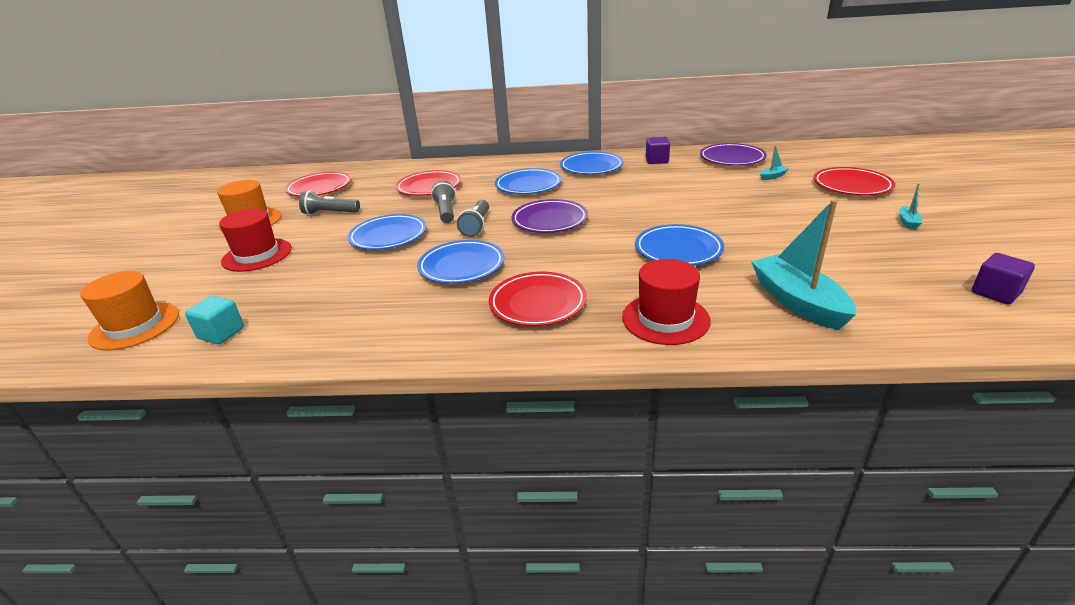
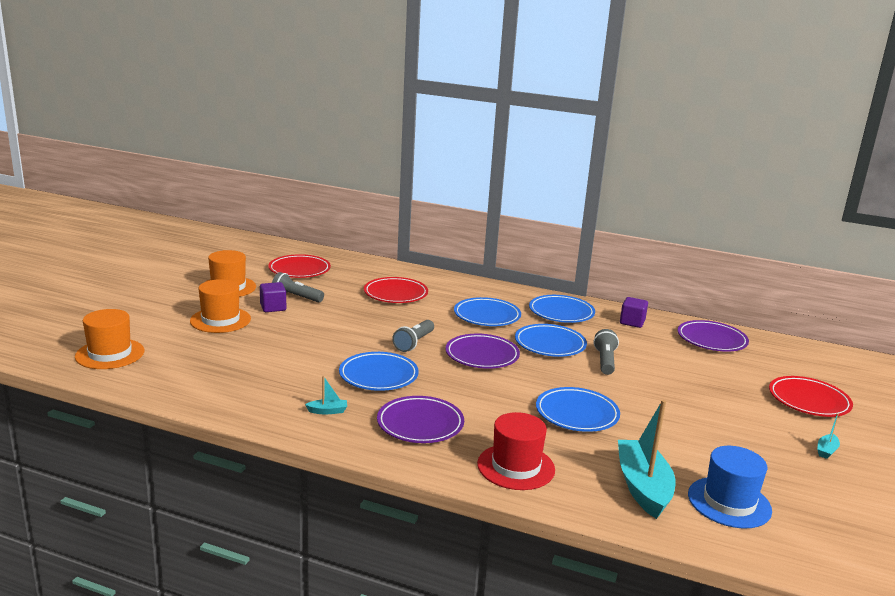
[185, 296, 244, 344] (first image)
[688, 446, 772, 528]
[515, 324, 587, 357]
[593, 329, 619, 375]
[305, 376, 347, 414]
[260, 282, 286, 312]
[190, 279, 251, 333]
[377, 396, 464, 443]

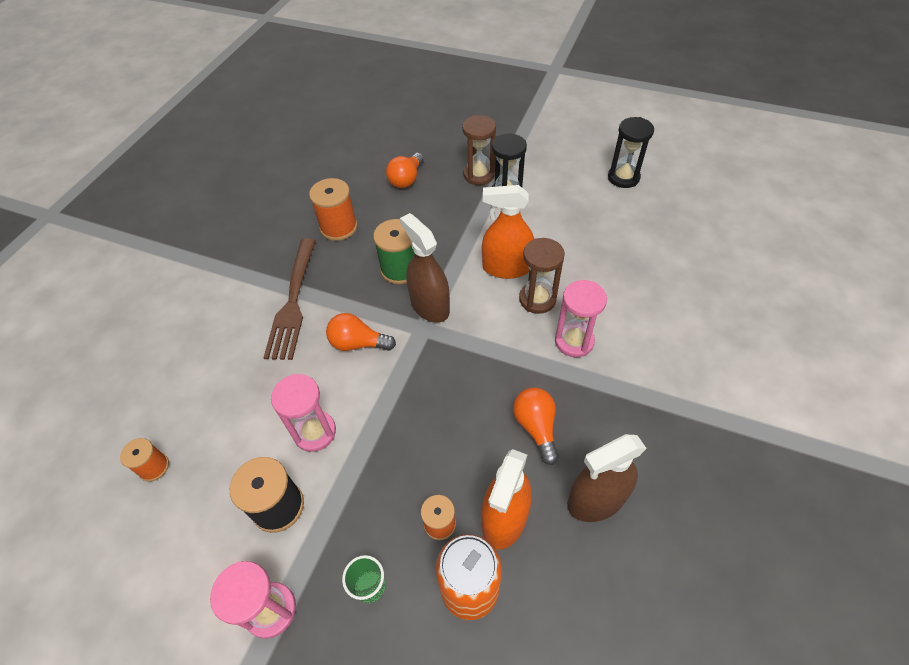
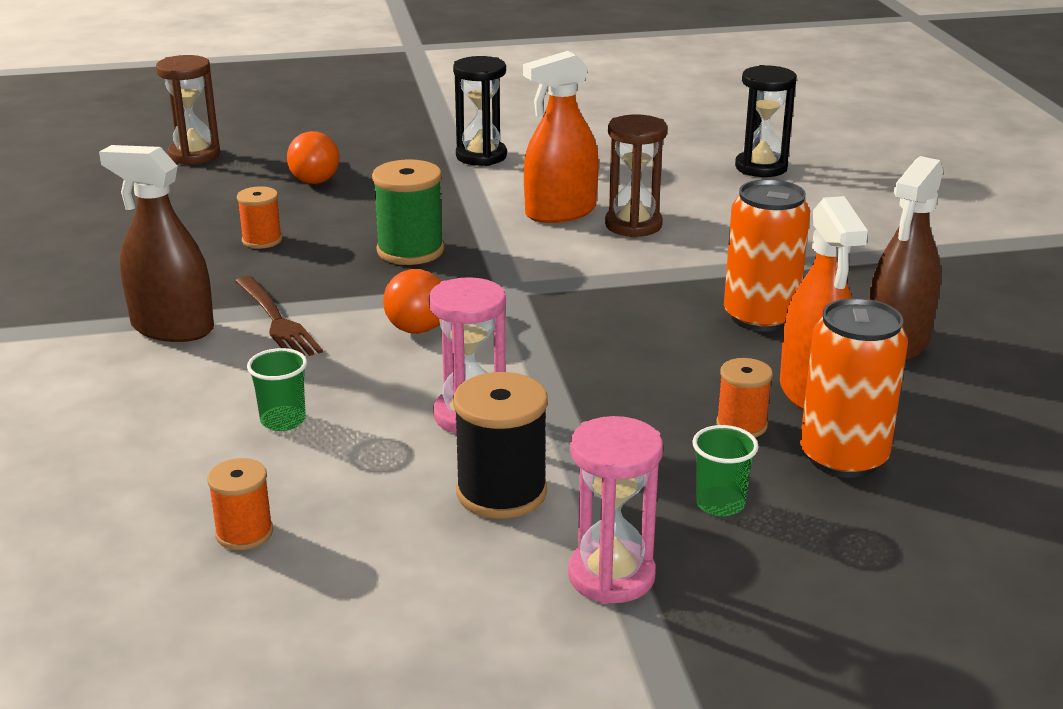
[555, 280, 607, 357] (first image)
[247, 348, 307, 431]
[99, 145, 214, 342]
[156, 55, 220, 165]
[735, 65, 797, 177]
[724, 179, 810, 332]
[235, 276, 323, 356]
[237, 186, 282, 249]

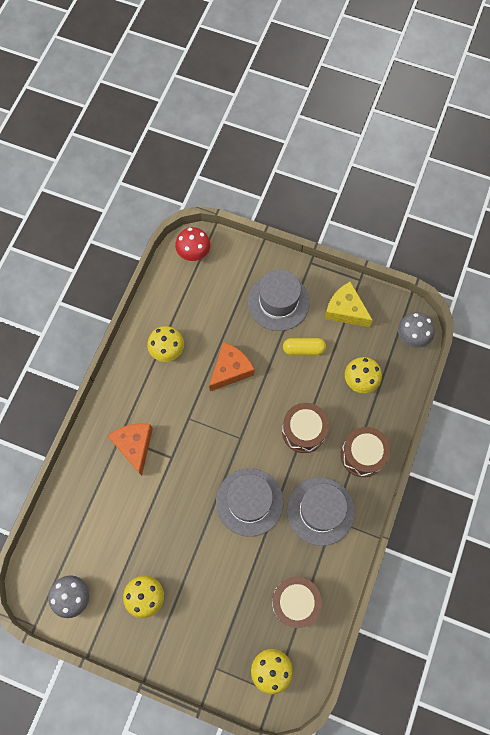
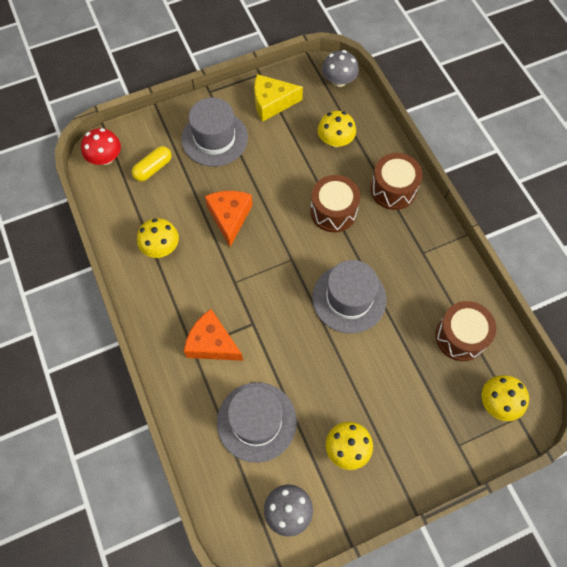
[132, 146, 172, 182]
[217, 382, 297, 463]

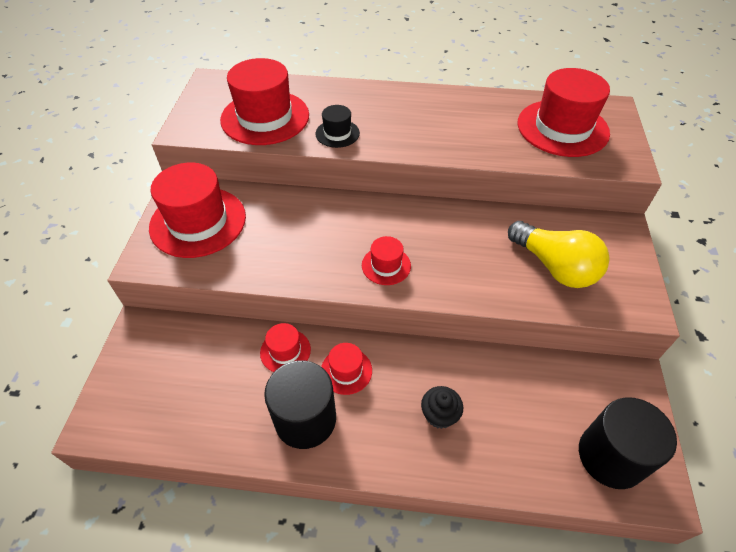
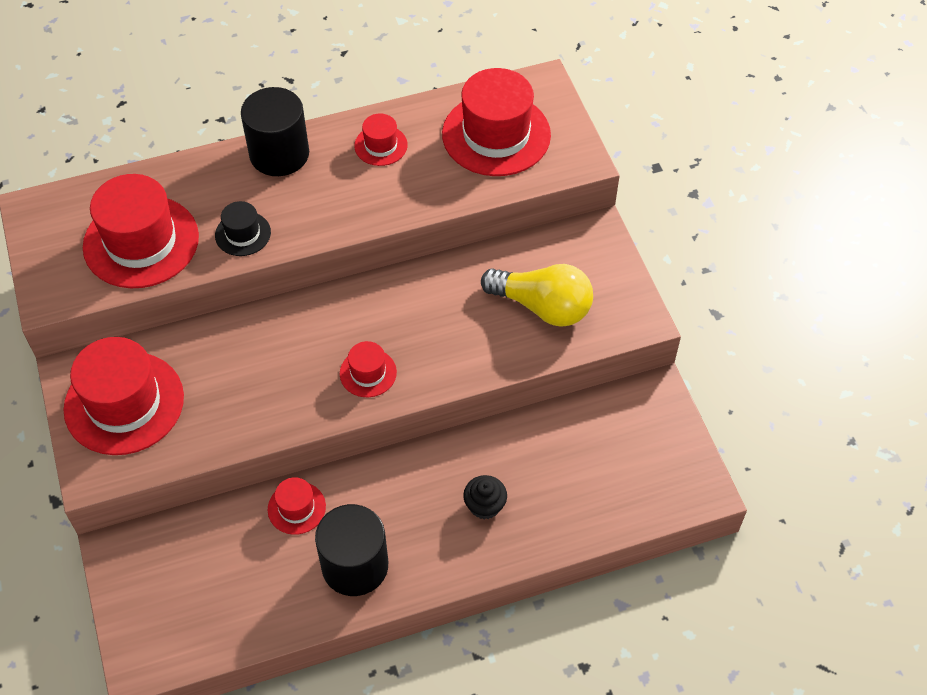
[354, 113, 408, 166]
[241, 87, 309, 176]

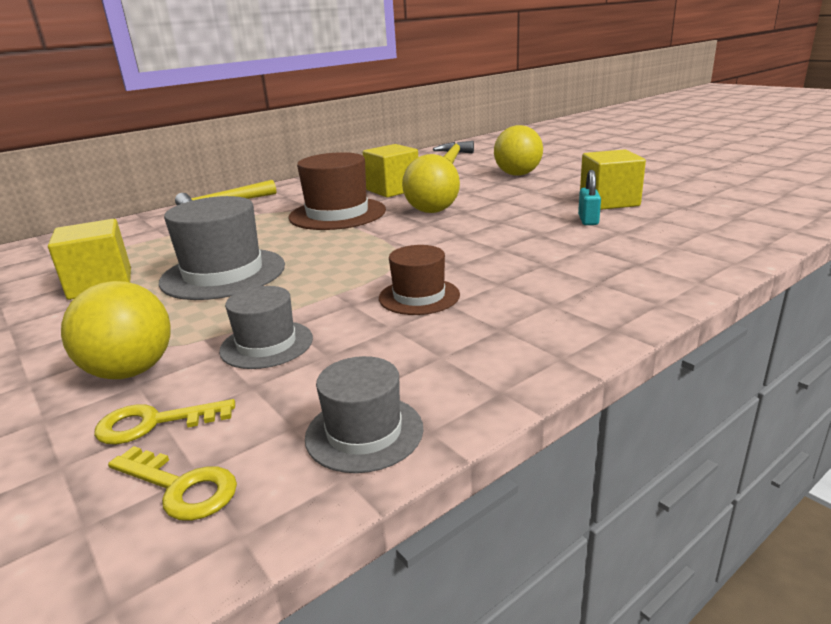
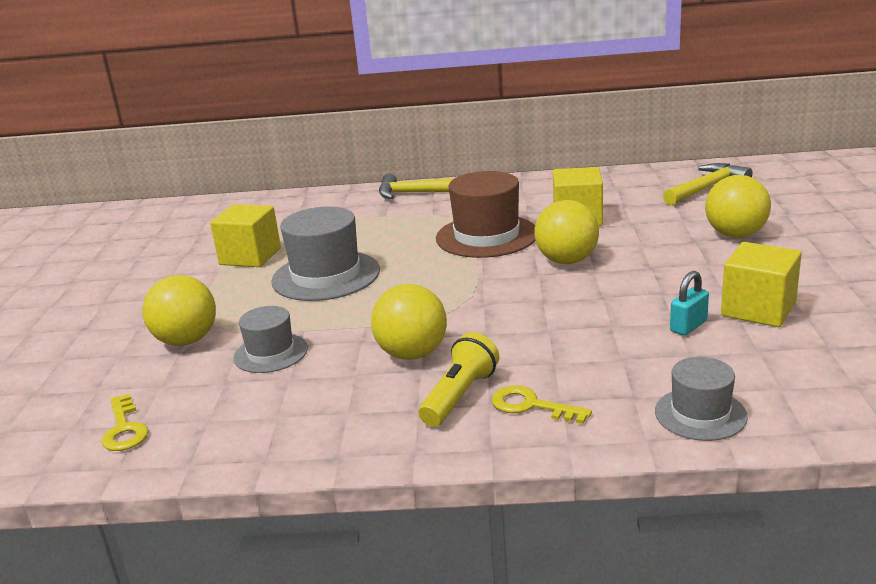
[419, 332, 499, 427]
[492, 385, 592, 424]
[655, 357, 748, 441]
[371, 284, 447, 360]

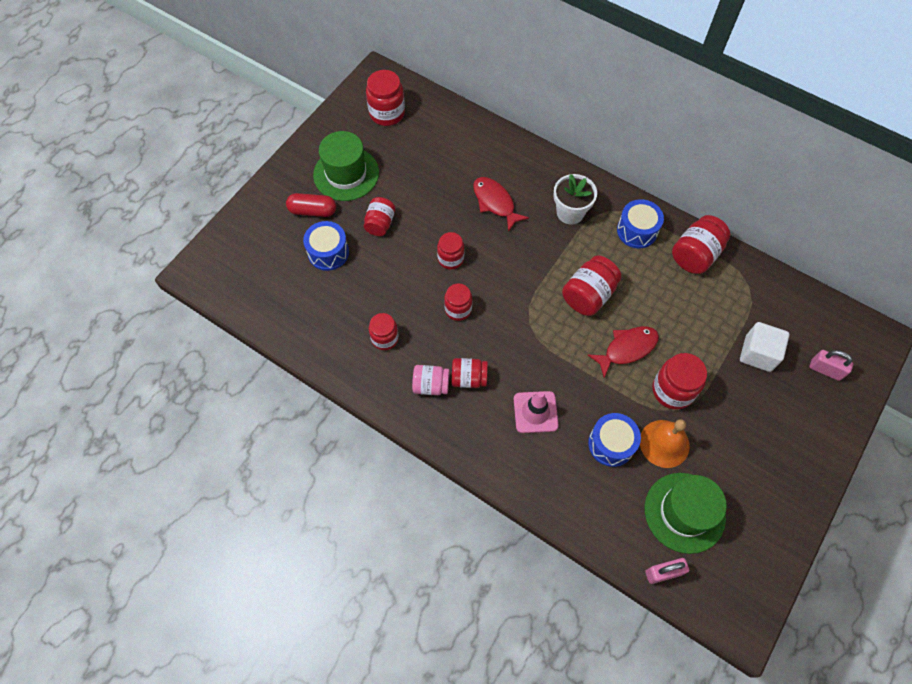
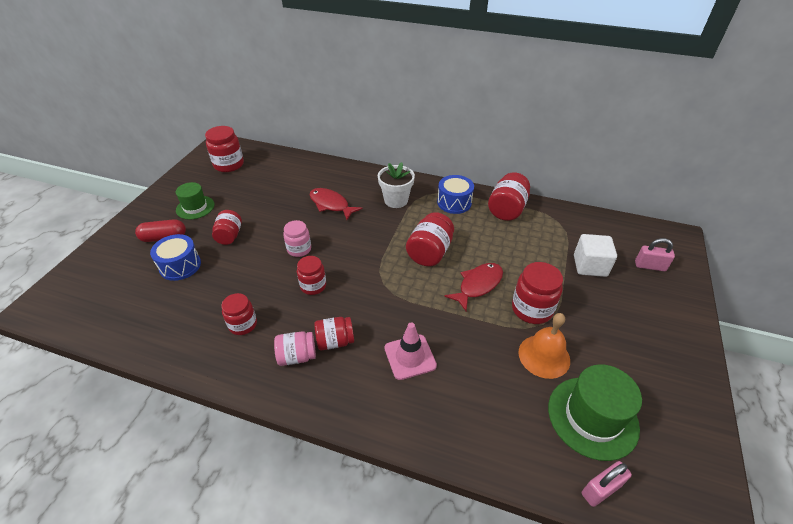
[588, 413, 641, 467] (first image)
[283, 220, 311, 257]
[176, 182, 214, 220]

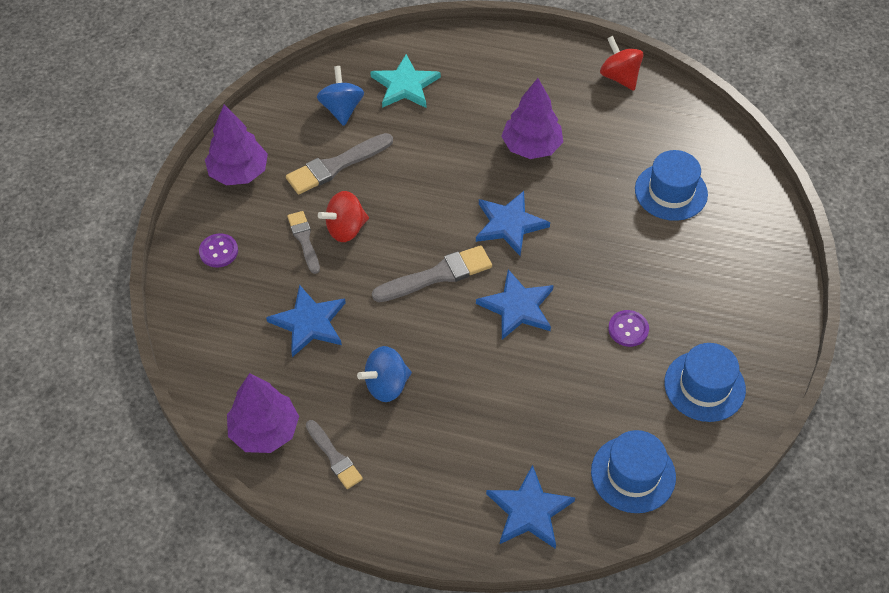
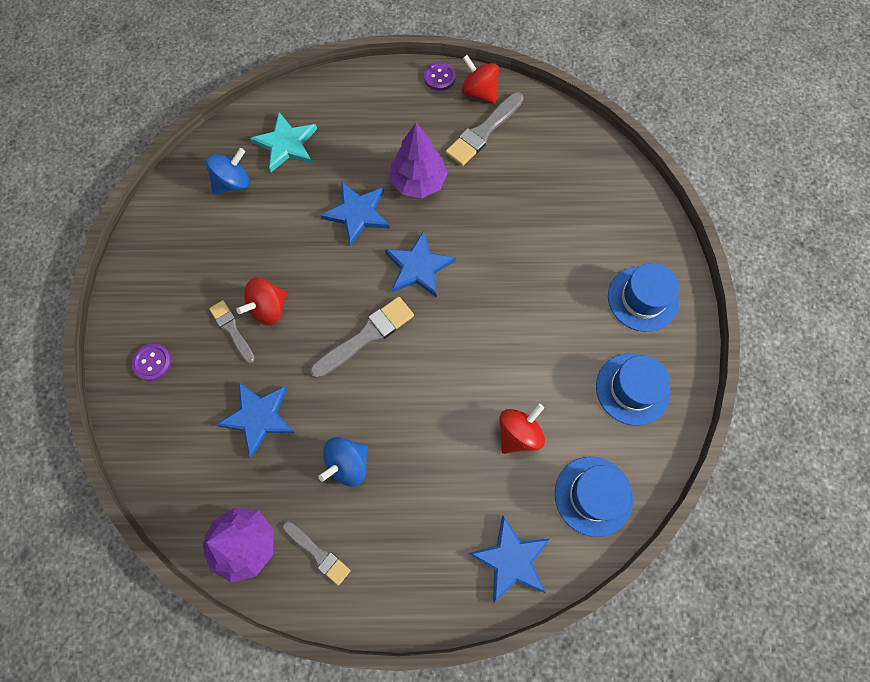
[205, 105, 268, 185] (first image)
[499, 404, 545, 454]
[446, 92, 524, 166]
[320, 182, 390, 246]
[424, 62, 456, 91]
[608, 263, 679, 332]
[206, 148, 249, 195]

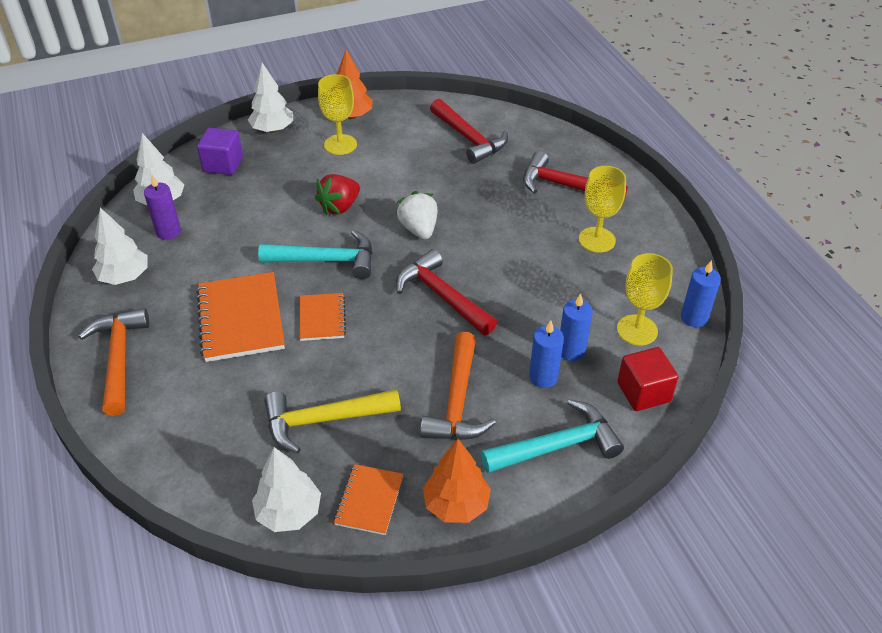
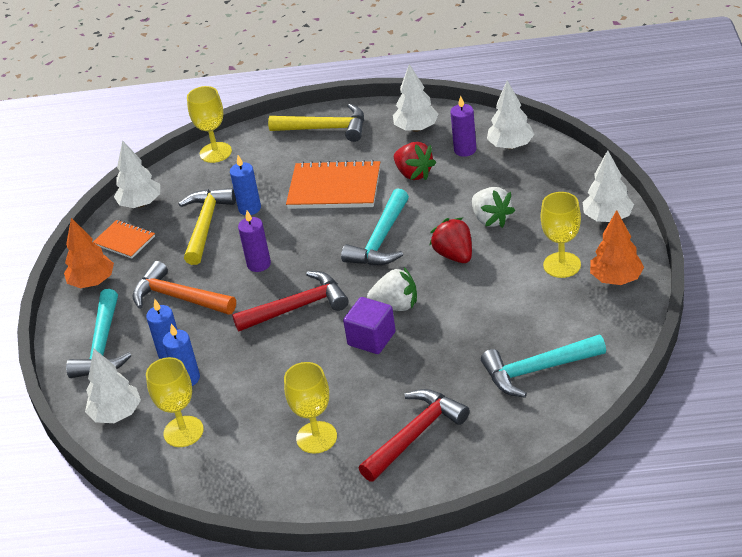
[299, 293, 346, 341] (first image)
[187, 86, 232, 163]
[238, 210, 271, 272]
[394, 142, 436, 180]
[472, 187, 515, 228]
[343, 297, 396, 354]
[230, 155, 261, 215]
[85, 349, 141, 423]
[268, 104, 364, 142]
[481, 335, 606, 398]

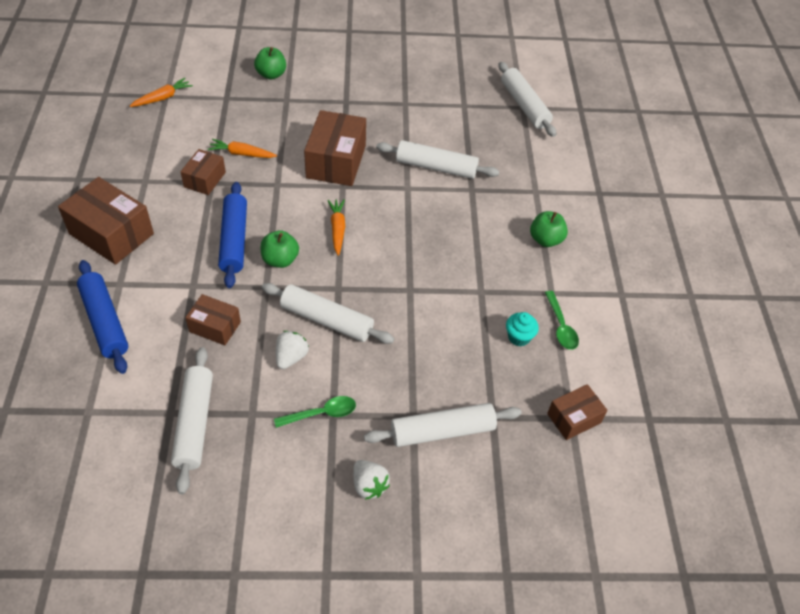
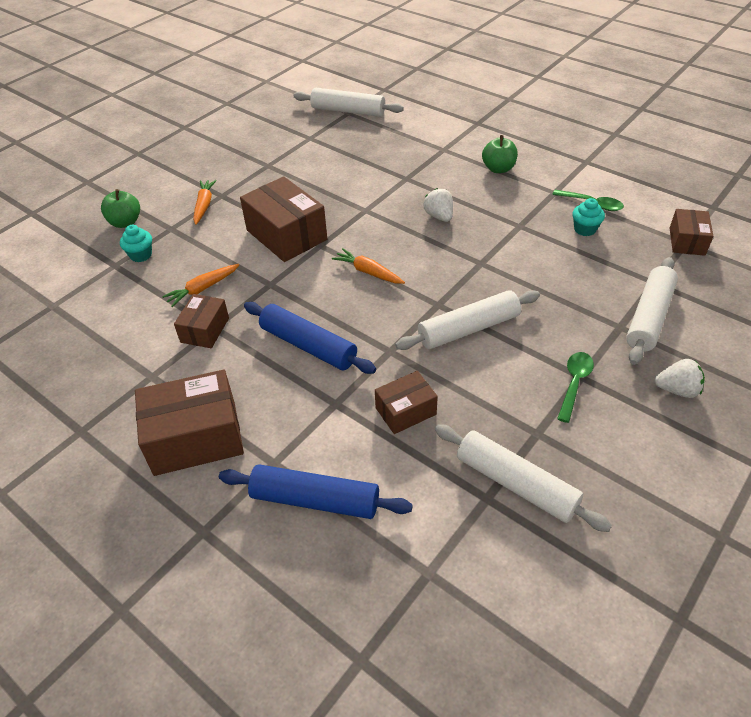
[261, 230, 299, 268] (first image)
[376, 140, 499, 179] (first image)
[120, 225, 152, 262]
[193, 180, 217, 225]
[423, 188, 453, 222]
[174, 294, 229, 348]

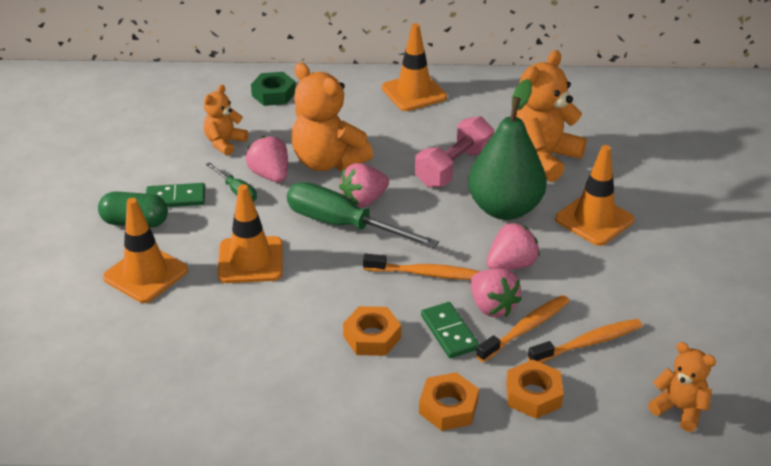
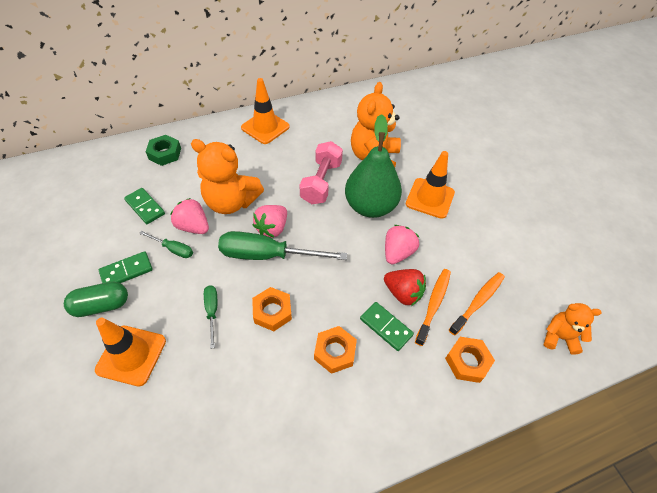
[363, 254, 480, 280] (first image)
[252, 287, 292, 331]
[124, 188, 165, 224]
[204, 285, 217, 349]
[384, 269, 426, 306]

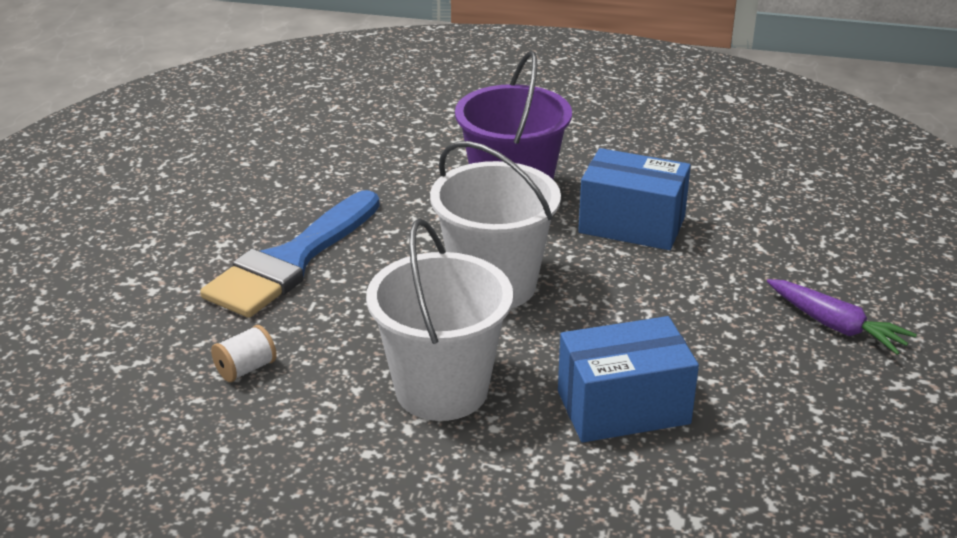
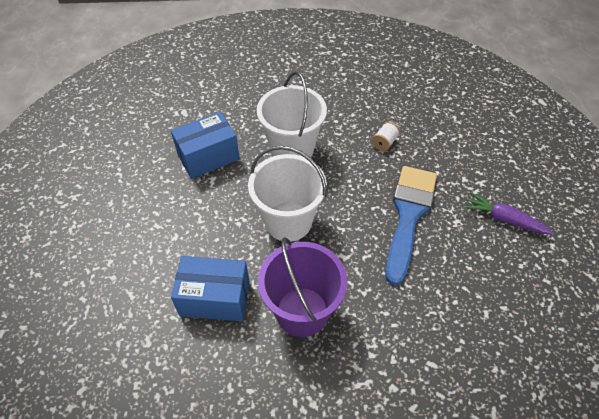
[464, 192, 553, 234]

